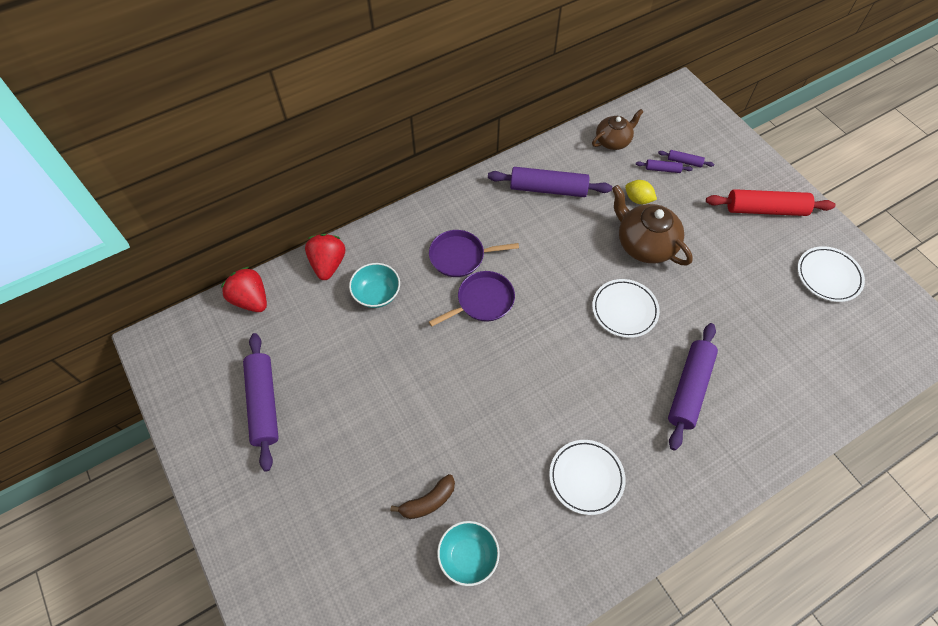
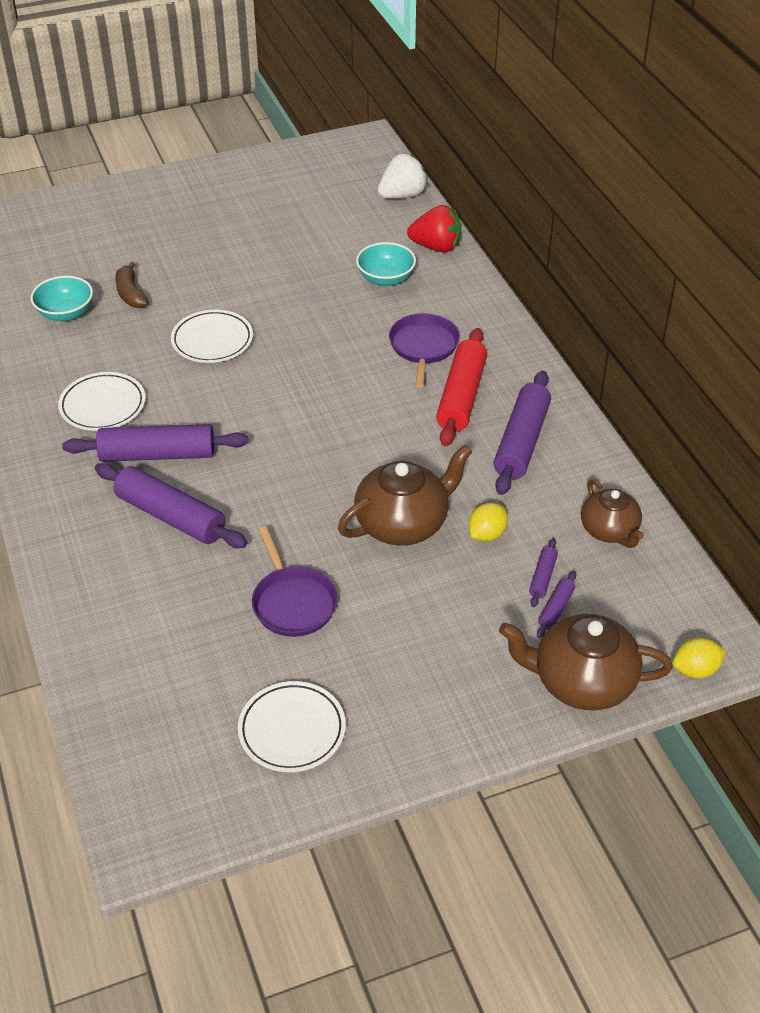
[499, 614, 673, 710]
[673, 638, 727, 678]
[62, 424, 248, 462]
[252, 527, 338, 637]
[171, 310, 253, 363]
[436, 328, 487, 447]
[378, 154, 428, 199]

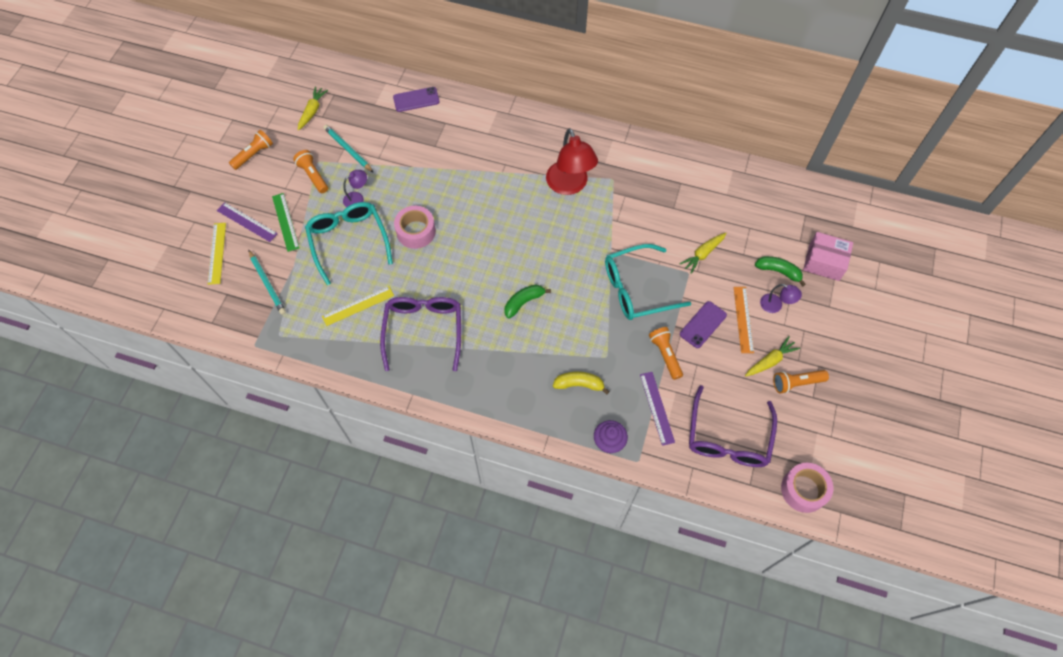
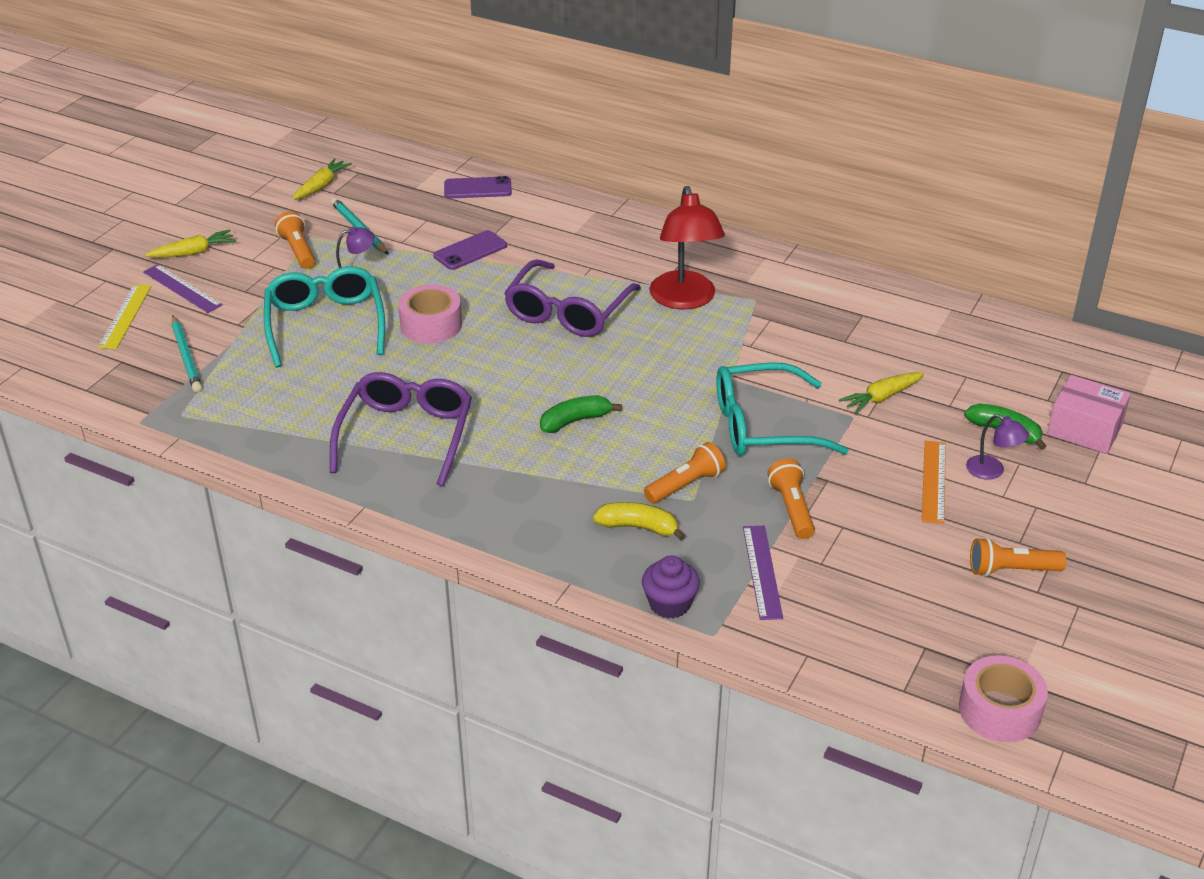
[272, 193, 299, 252] (first image)
[322, 286, 394, 326] (first image)
[644, 442, 726, 504]
[434, 230, 507, 270]
[504, 259, 641, 337]
[145, 230, 236, 258]

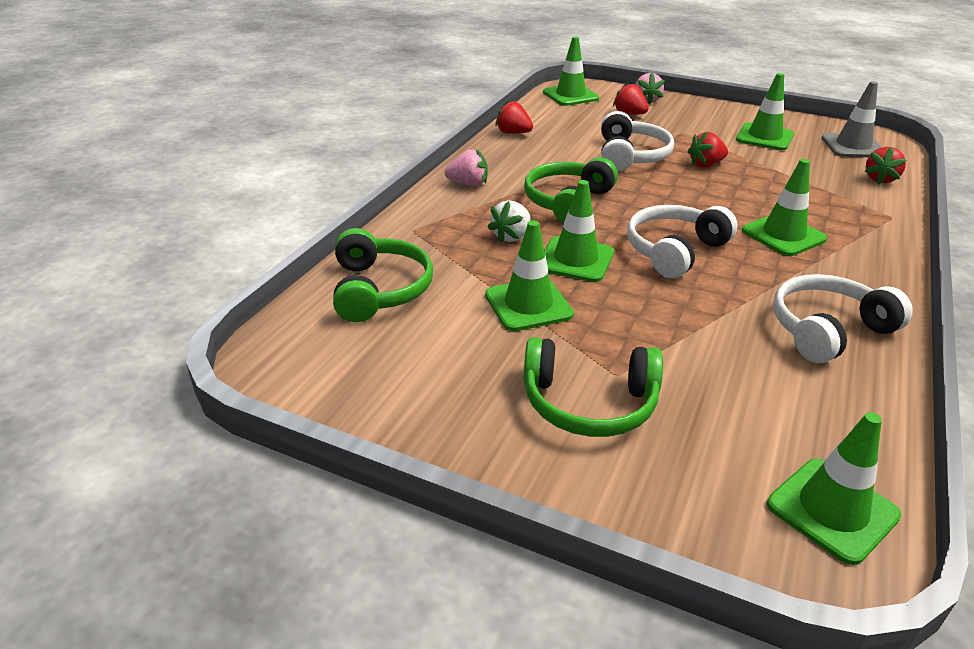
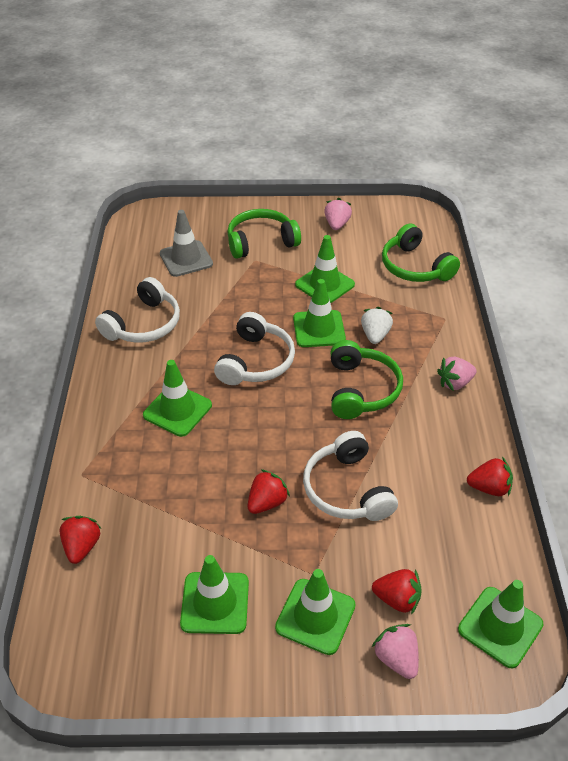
[324, 198, 352, 230]
[275, 569, 356, 655]
[160, 210, 213, 277]

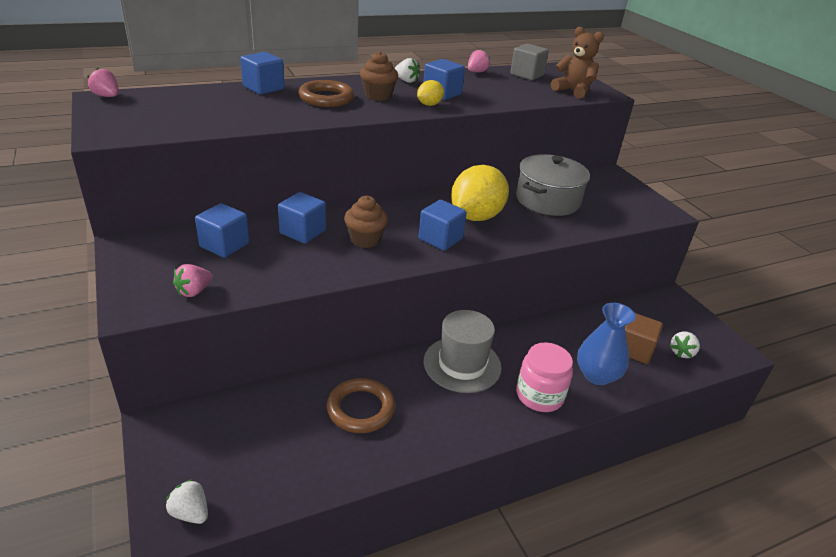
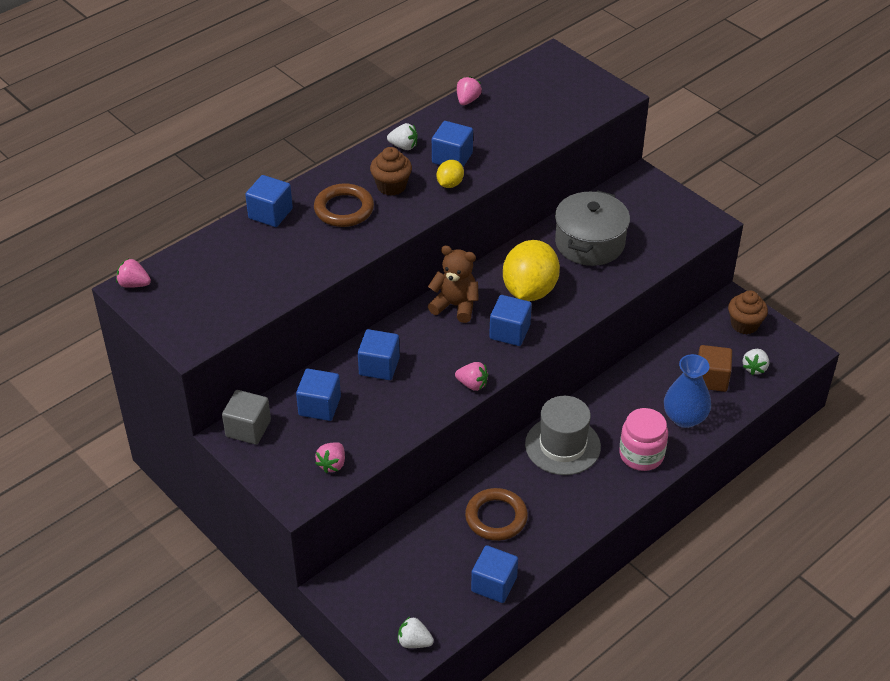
[455, 362, 488, 391]
[471, 545, 518, 603]
[728, 290, 768, 334]
[222, 390, 271, 445]
[428, 245, 479, 323]

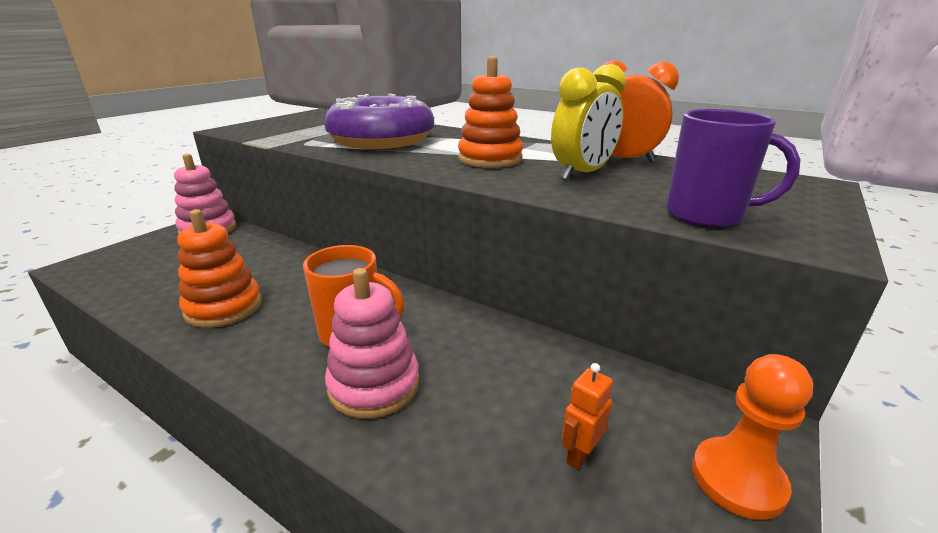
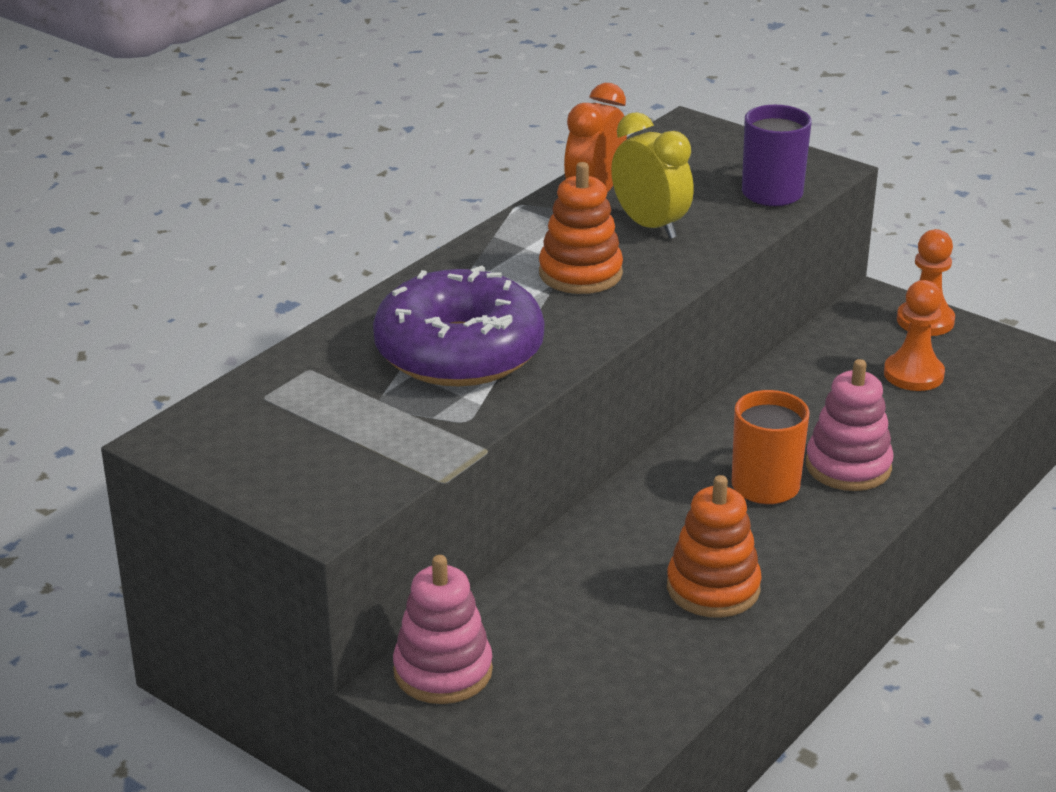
[884, 280, 945, 391]

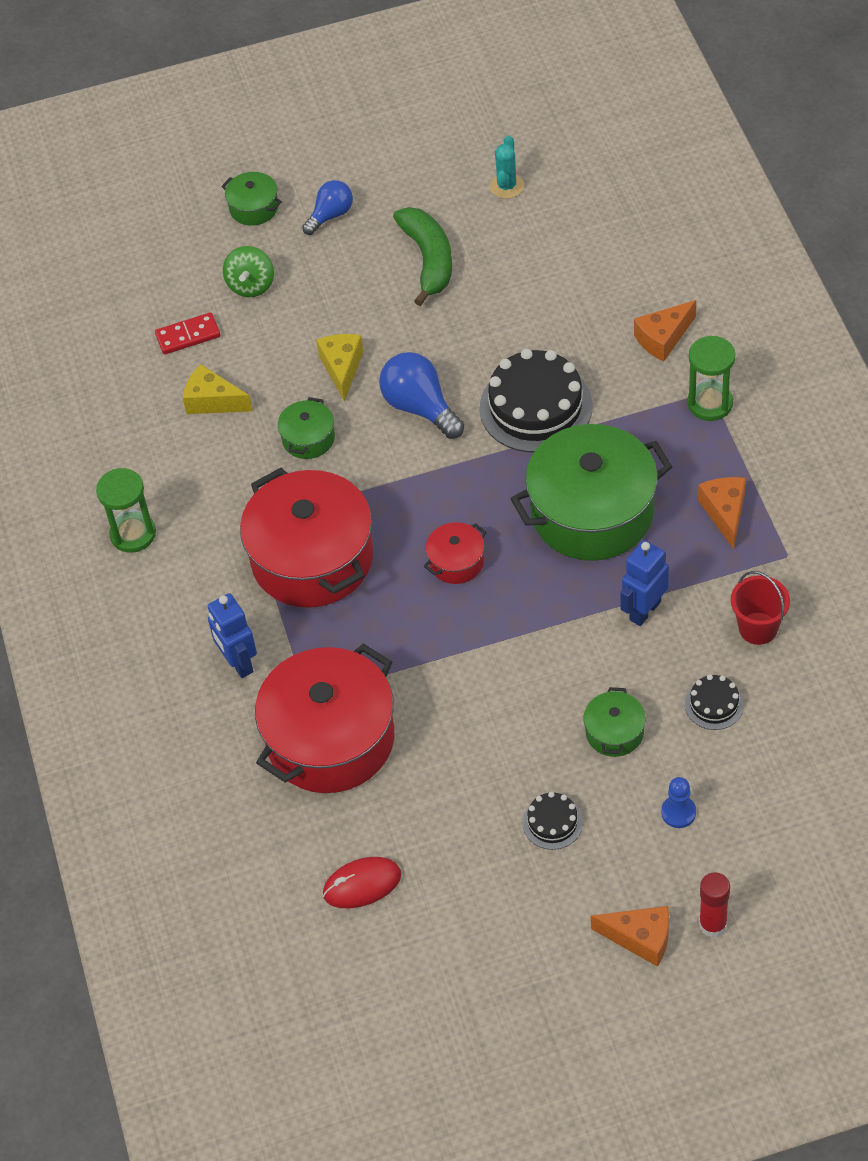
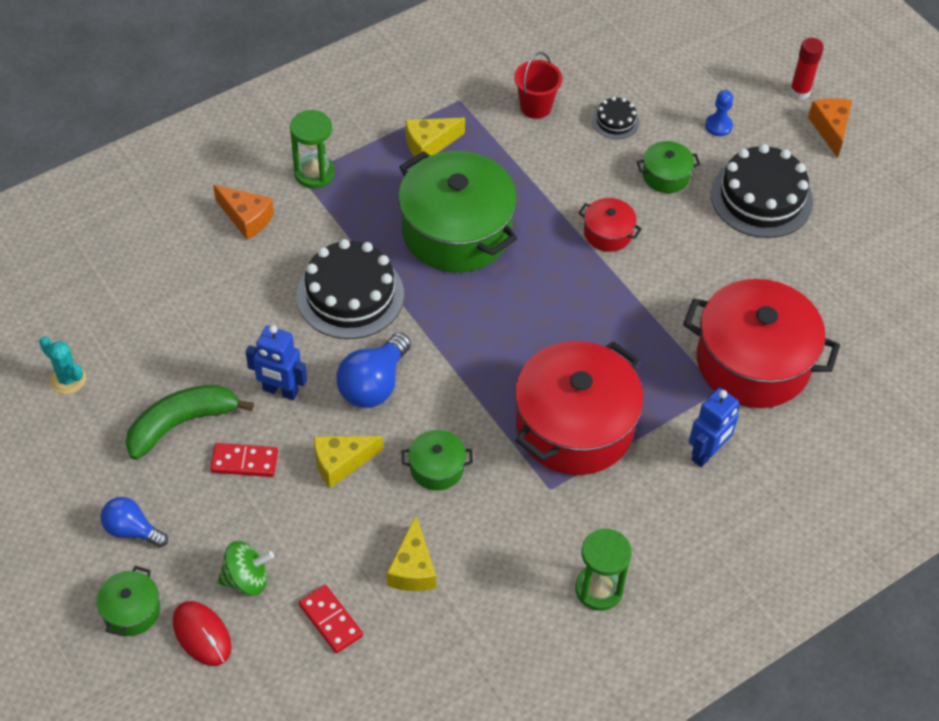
[210, 443, 278, 477]
[173, 601, 232, 666]
[578, 198, 642, 252]
[246, 325, 307, 400]
[405, 118, 465, 160]
[39, 336, 86, 394]
[711, 144, 813, 238]

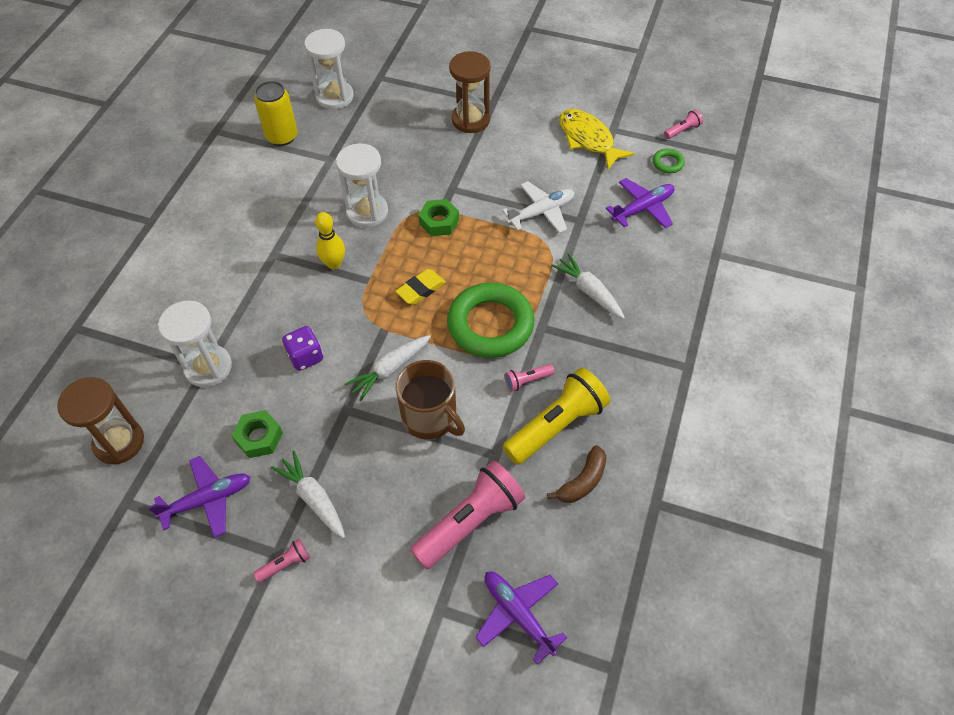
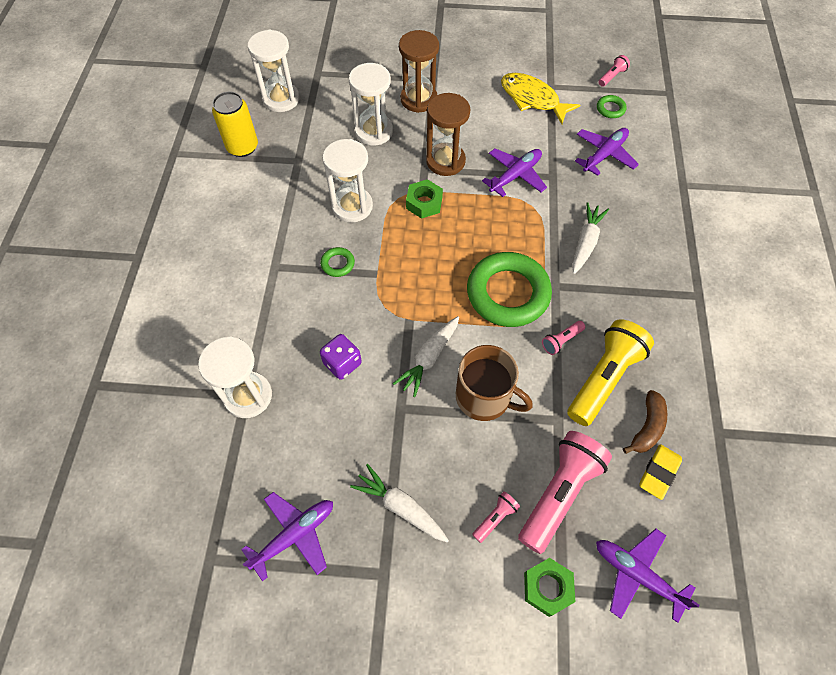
[349, 63, 393, 145]
[426, 93, 470, 176]
[524, 558, 575, 617]
[472, 491, 520, 543]
[640, 444, 682, 500]
[321, 247, 355, 277]
[482, 149, 547, 197]
[572, 202, 609, 275]

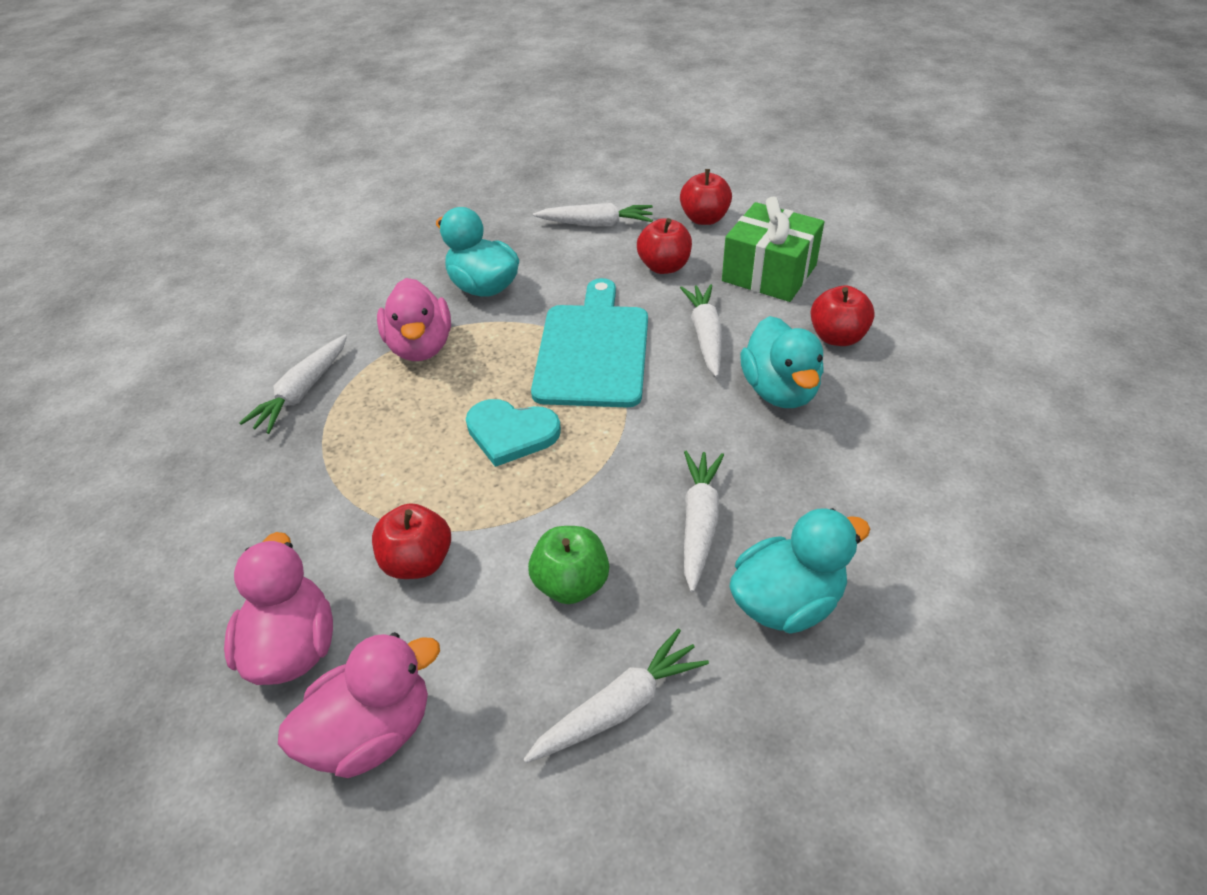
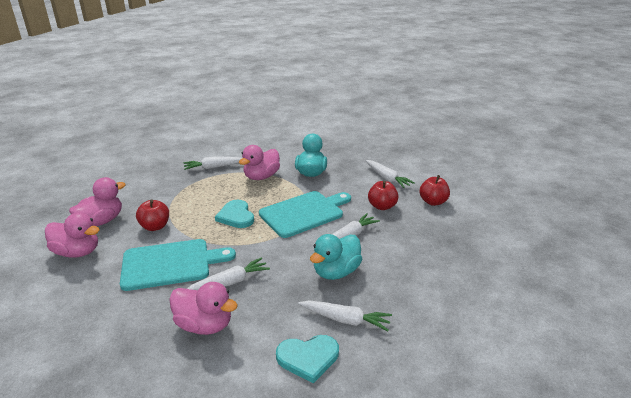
[722, 196, 824, 302] (first image)
[811, 285, 875, 346] (first image)
[276, 335, 339, 383]
[298, 301, 392, 331]
[120, 239, 236, 291]
[169, 282, 238, 335]

